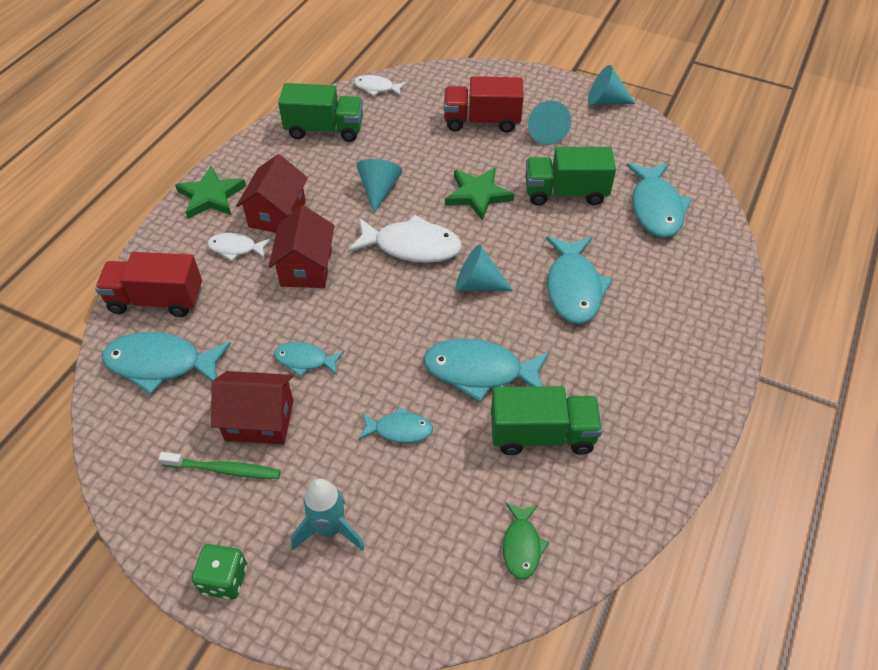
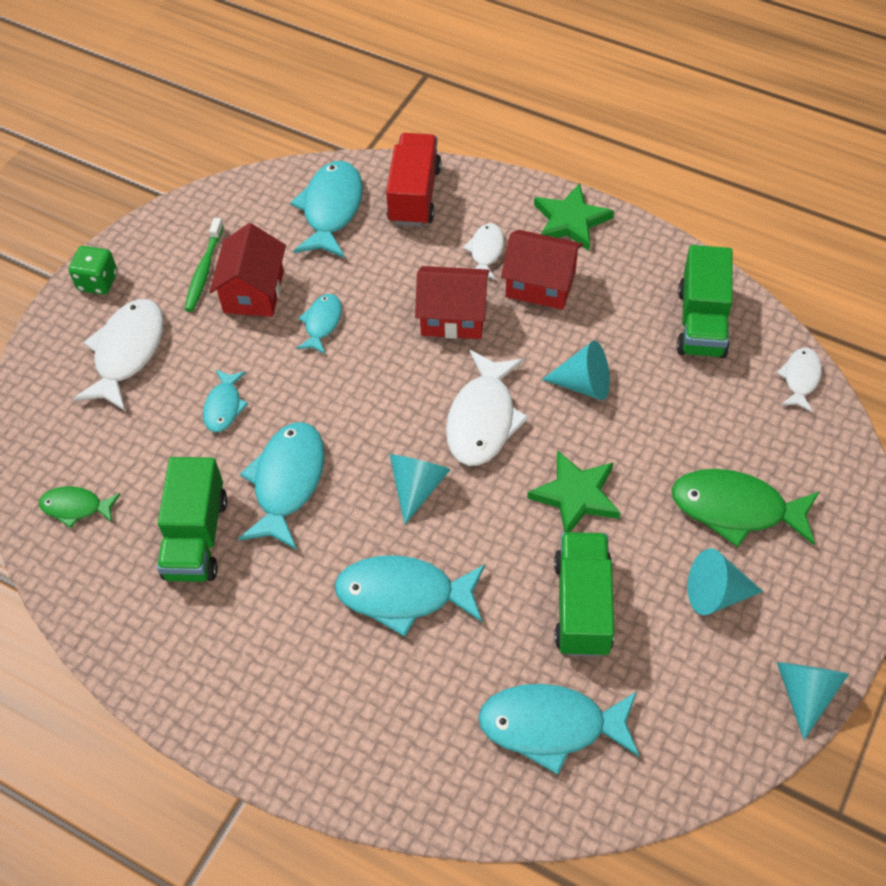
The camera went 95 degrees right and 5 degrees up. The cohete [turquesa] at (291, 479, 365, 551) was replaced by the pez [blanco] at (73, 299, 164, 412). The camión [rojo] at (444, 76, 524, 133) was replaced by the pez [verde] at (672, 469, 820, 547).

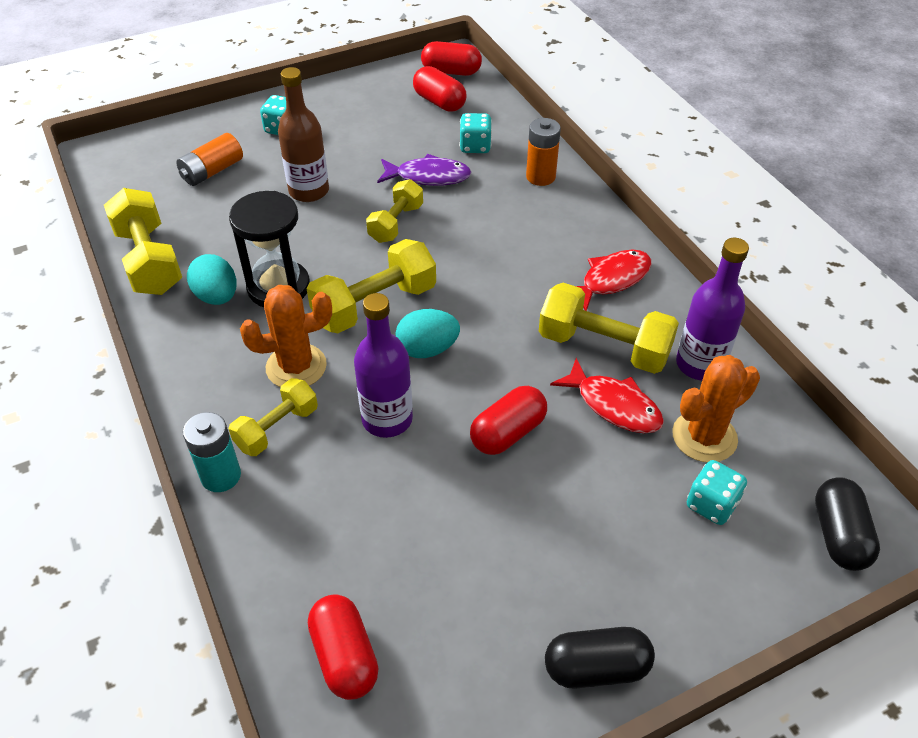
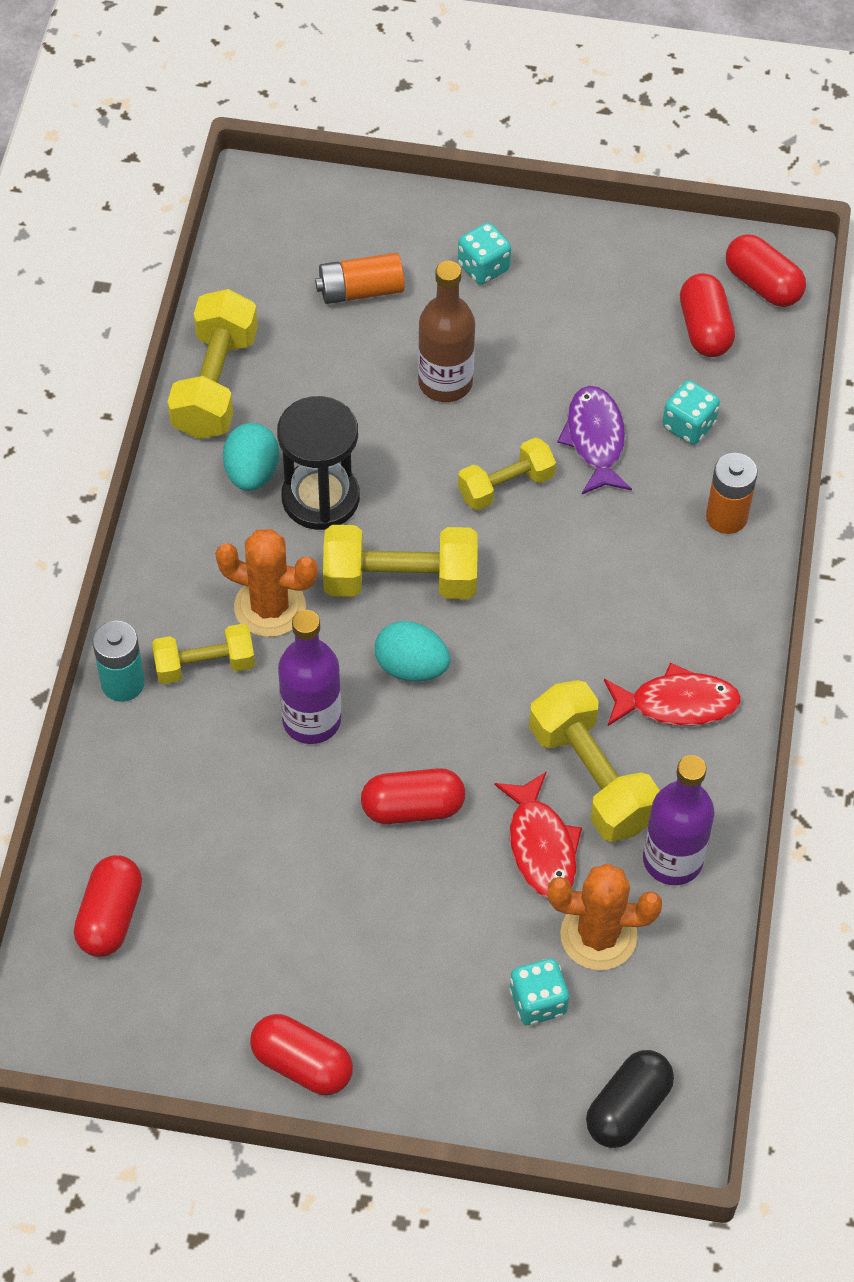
The camera went 35 degrees right and 10 degrees up. The cápsula [negro] at (545, 627, 655, 689) became the cápsula [rojo] at (250, 1014, 353, 1095). The pez [morado] at (377, 154, 472, 186) turned 135 degrees counterclockwise.

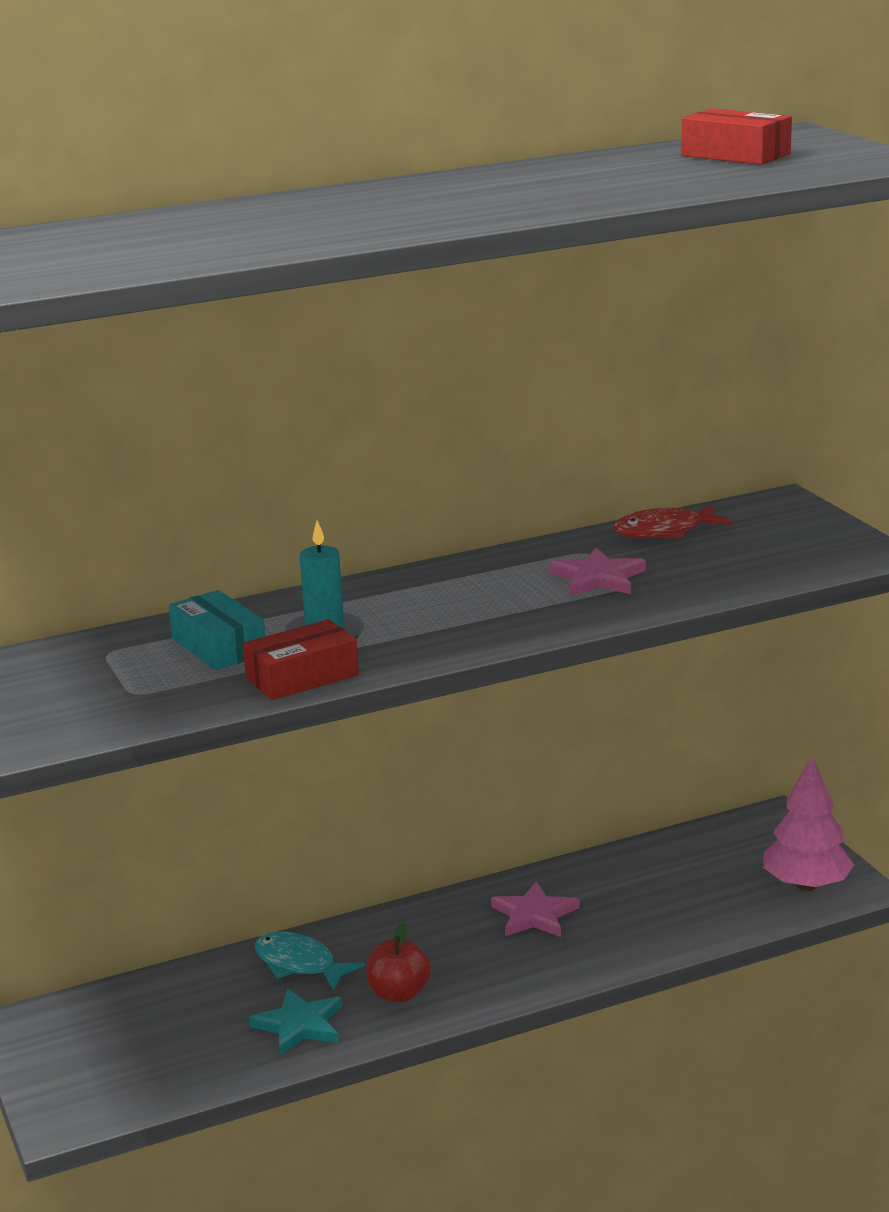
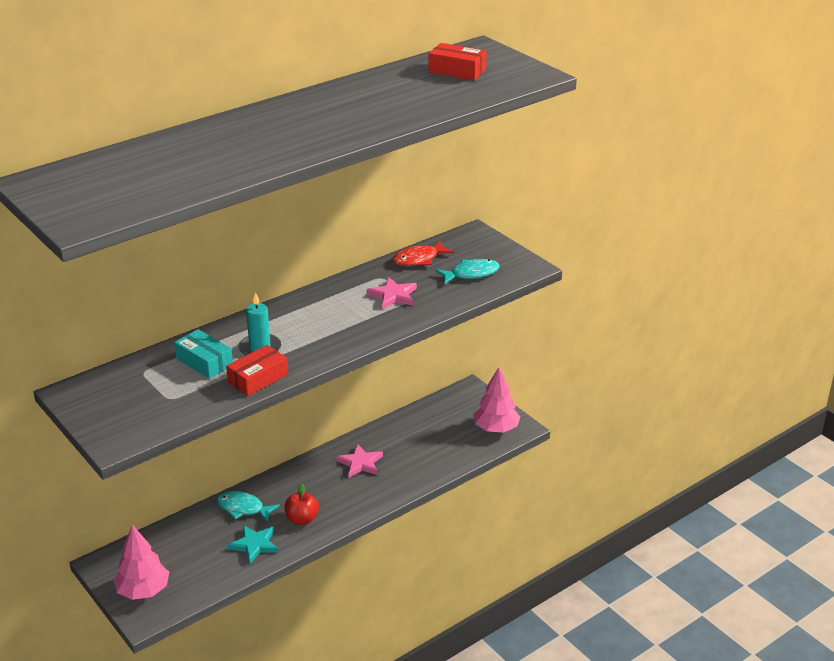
The camera went 15 degrees left and 10 degrees up. The árbol [rosa] at (114, 524, 169, 600) appeared. The pez [turquesa] at (435, 259, 500, 284) appeared.

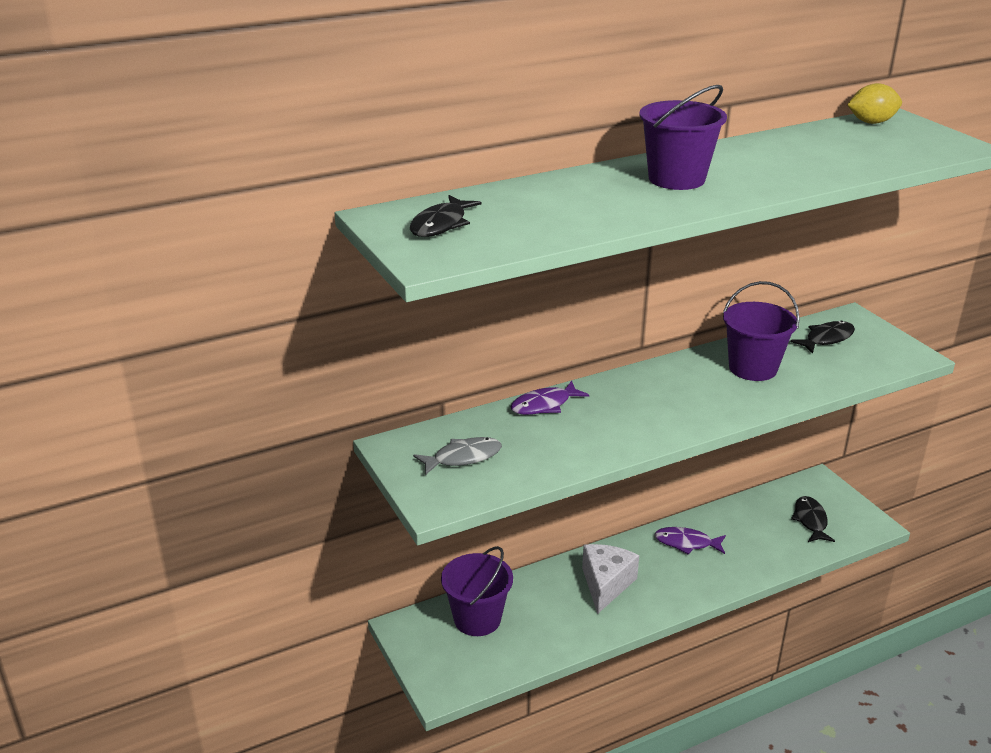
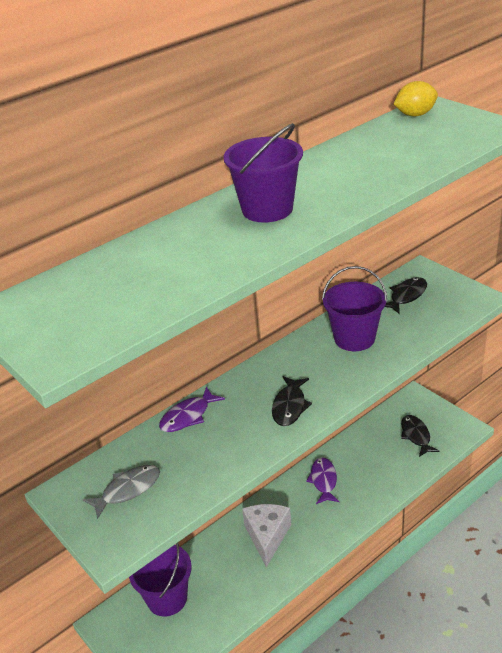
The camera went 10 degrees left and 5 degrees up. The pez [negro] moved from (410, 195, 482, 237) to (272, 376, 312, 426). The pez [morado] at (654, 527, 726, 555) turned 90 degrees clockwise.

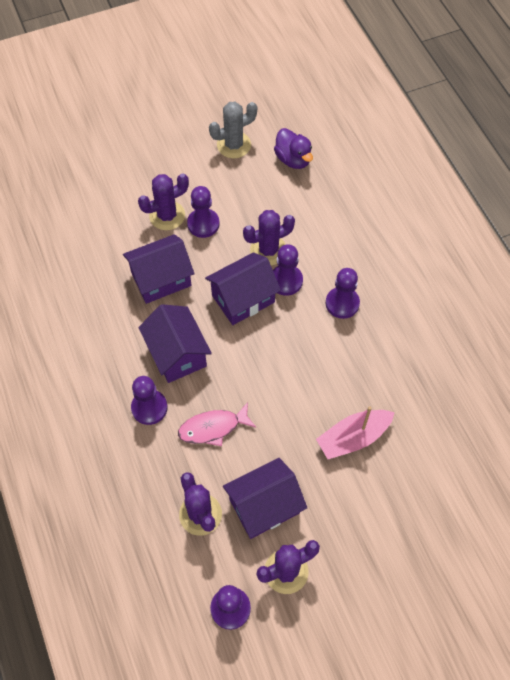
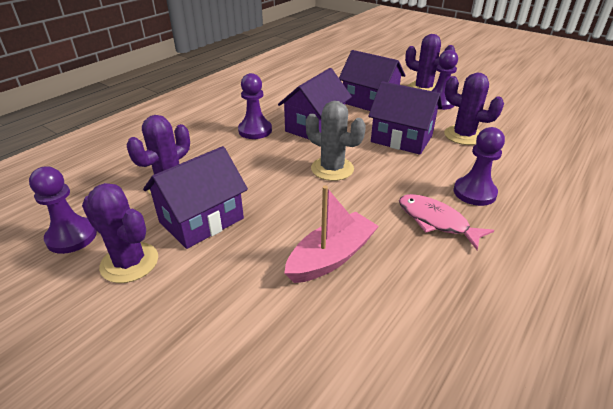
The camera went 60 degrees right and 25 degrees down. The casa [morado] at (223, 458, 307, 539) turned 75 degrees counterclockwise. The barco [rosa] at (316, 406, 395, 459) turned 105 degrees clockwise. The cactus [gris] moved from (209, 102, 257, 158) to (306, 101, 366, 181). The pez [rosa] moved from (178, 402, 256, 446) to (399, 194, 494, 250). The peón [morado] at (273, 244, 303, 296) disappeared. The pato [morado] at (274, 128, 313, 169) disappeared.

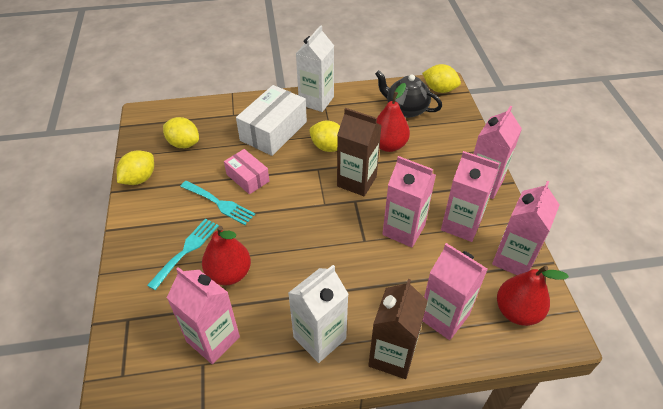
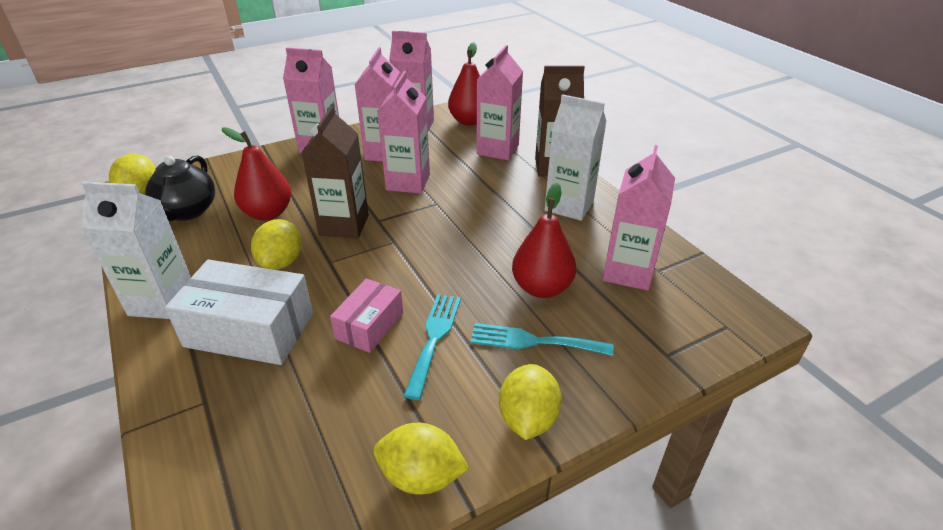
The camera went 110 degrees left and 10 degrees down. The limón [amarillo] moved from (163, 117, 199, 148) to (499, 364, 562, 440).

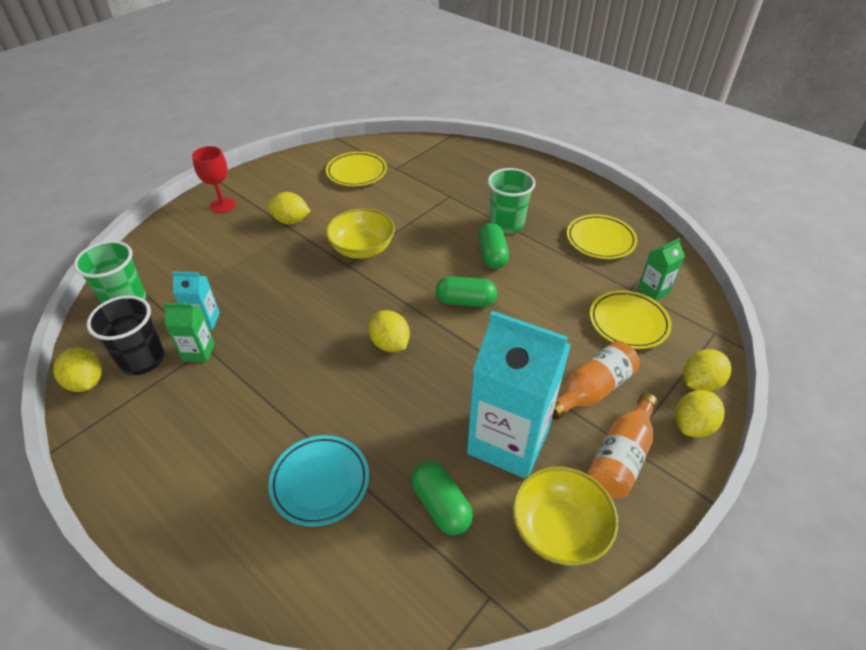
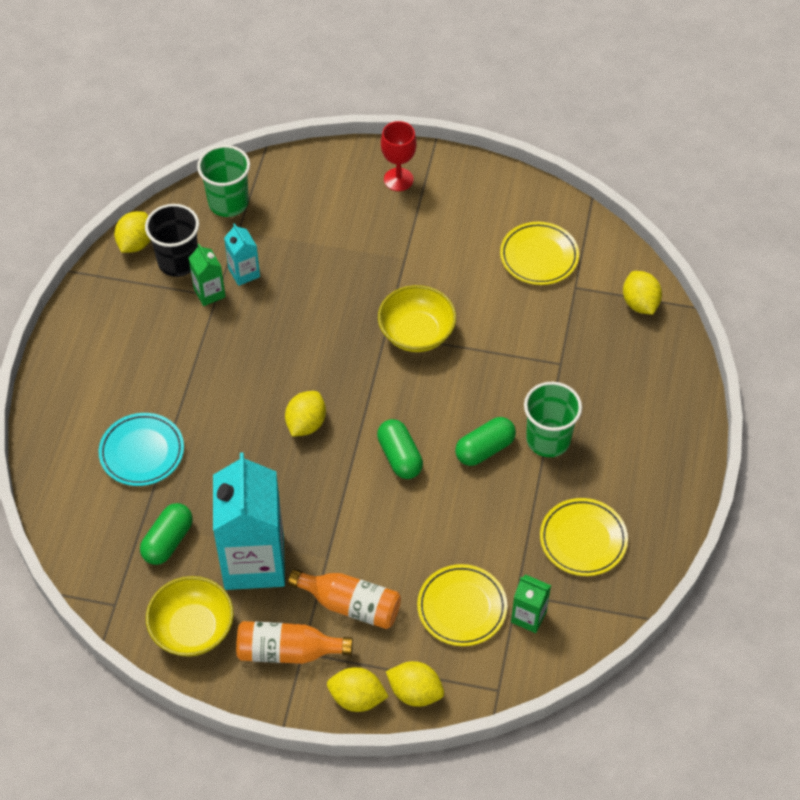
The camera went 60 degrees right and 10 degrees up. The limón [amarillo] moved from (267, 192, 311, 224) to (623, 271, 662, 315).

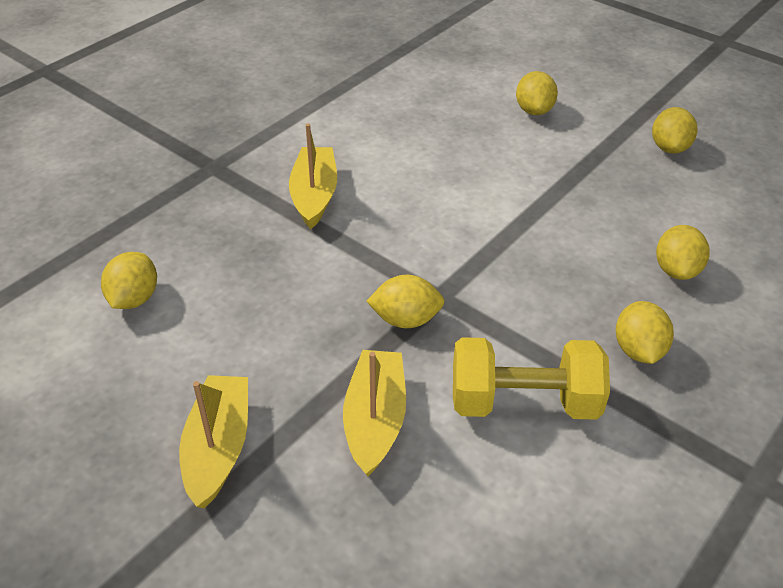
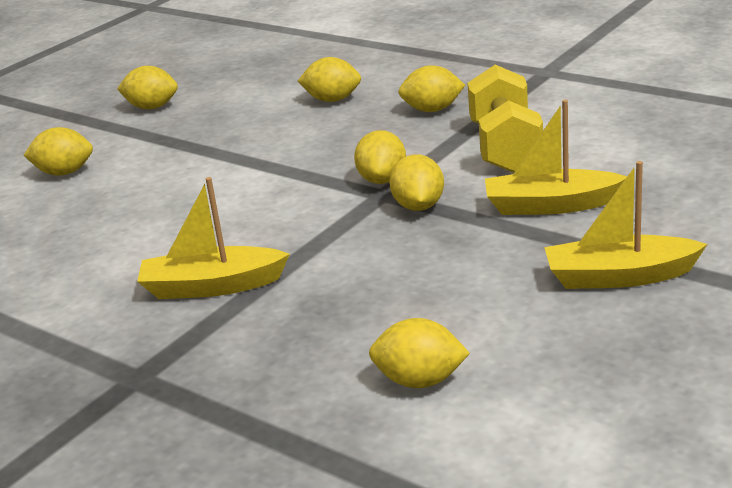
The camera went 90 degrees left and 15 degrees down. The limón [amarillo] at (354, 130, 406, 184) appeared.

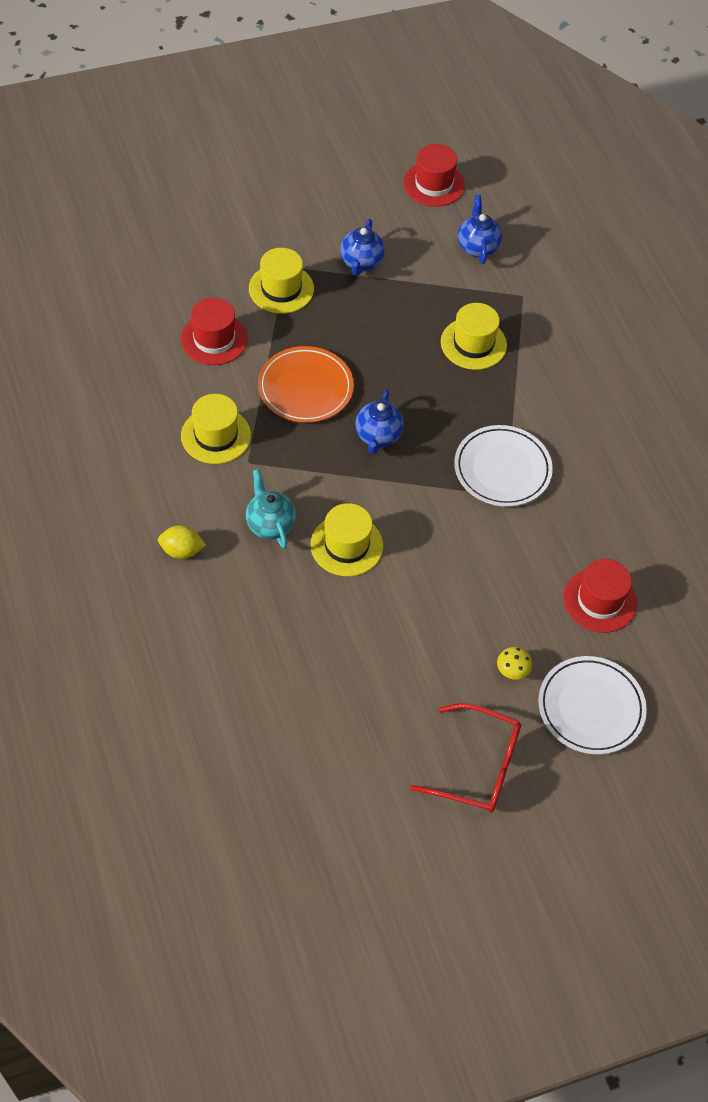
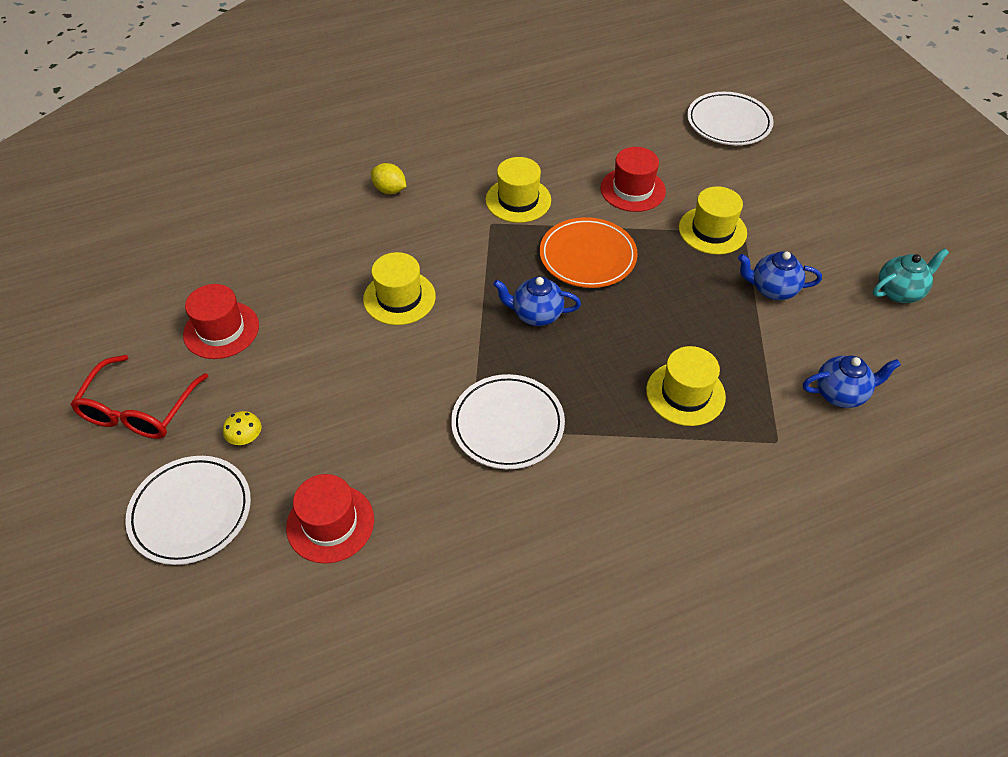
The camera went 90 degrees right and 5 degrees down. The sombrero [rojo] moved from (403, 144, 465, 207) to (183, 284, 259, 359). The limón [amarillo] at (158, 525, 206, 559) turned 60 degrees counterclockwise. The plato [blanco] at (687, 92, 774, 145) appeared. The tetera [turquesa] moved from (246, 469, 296, 548) to (873, 248, 949, 303).

